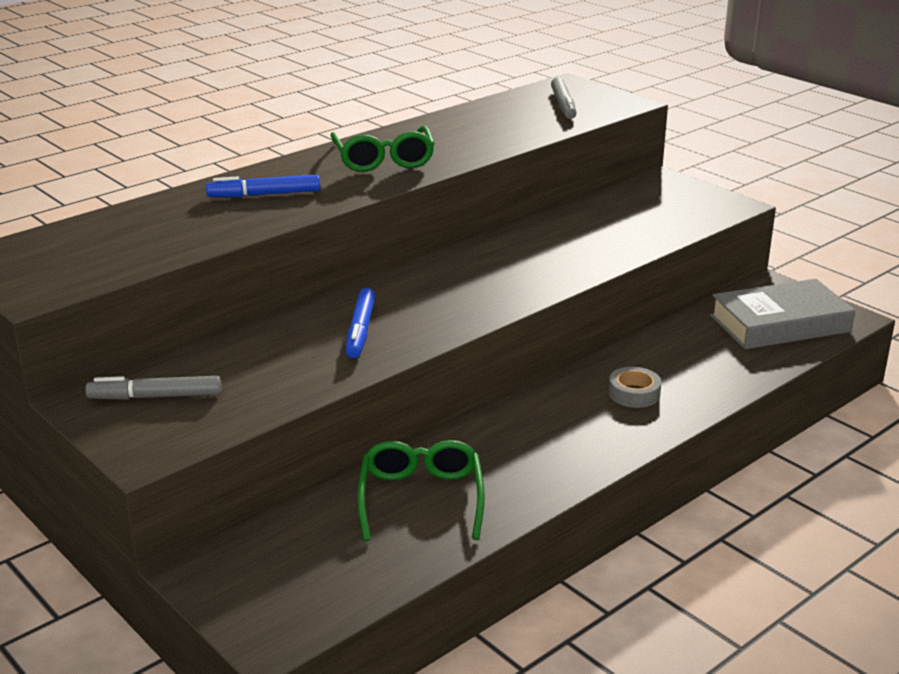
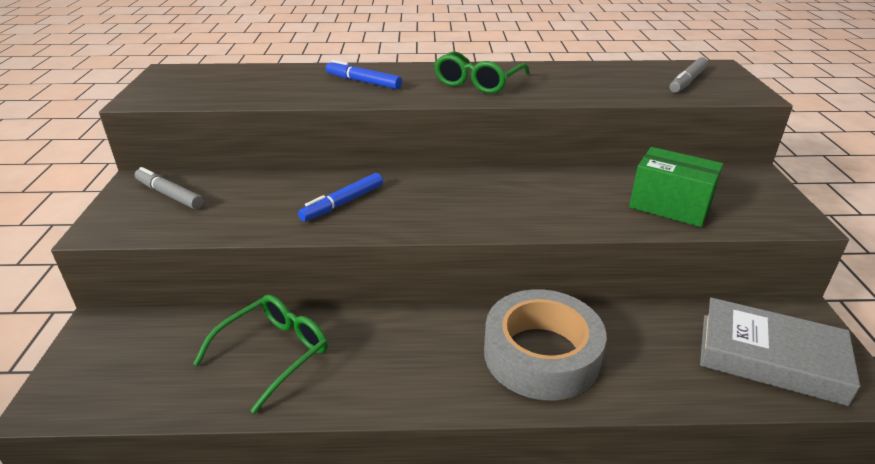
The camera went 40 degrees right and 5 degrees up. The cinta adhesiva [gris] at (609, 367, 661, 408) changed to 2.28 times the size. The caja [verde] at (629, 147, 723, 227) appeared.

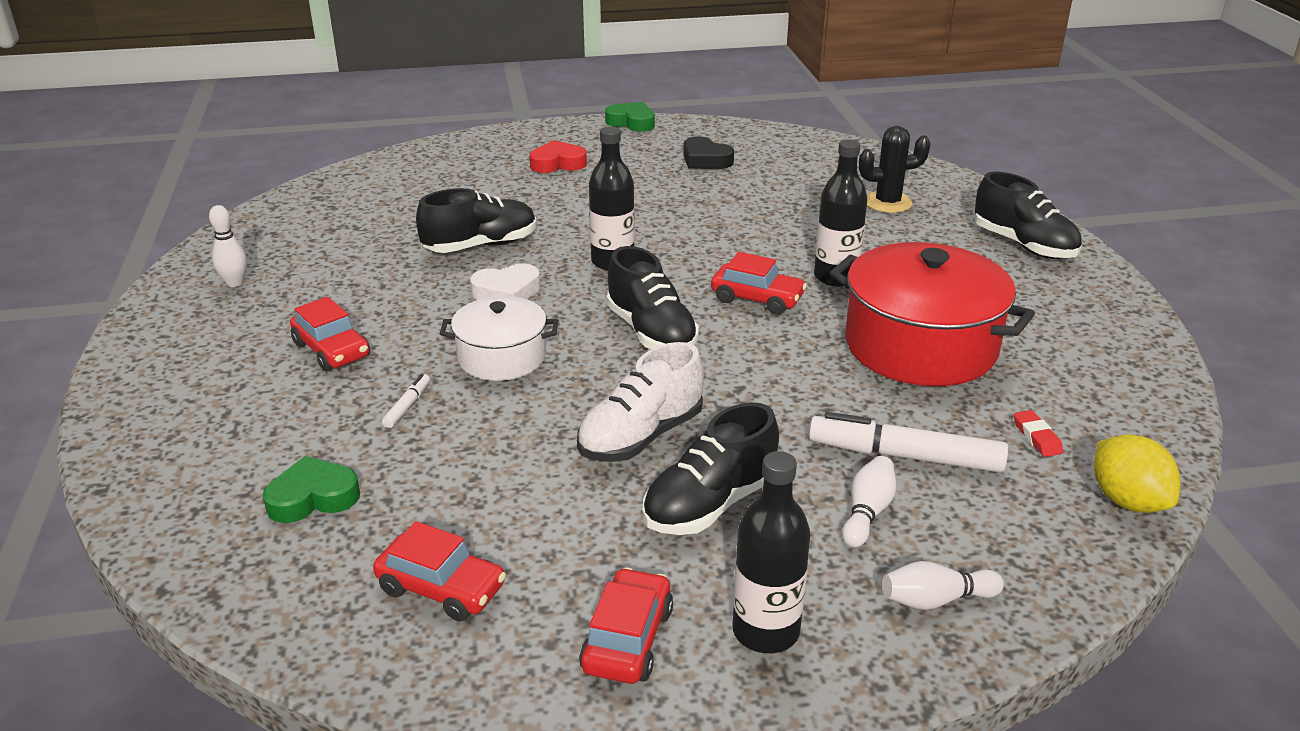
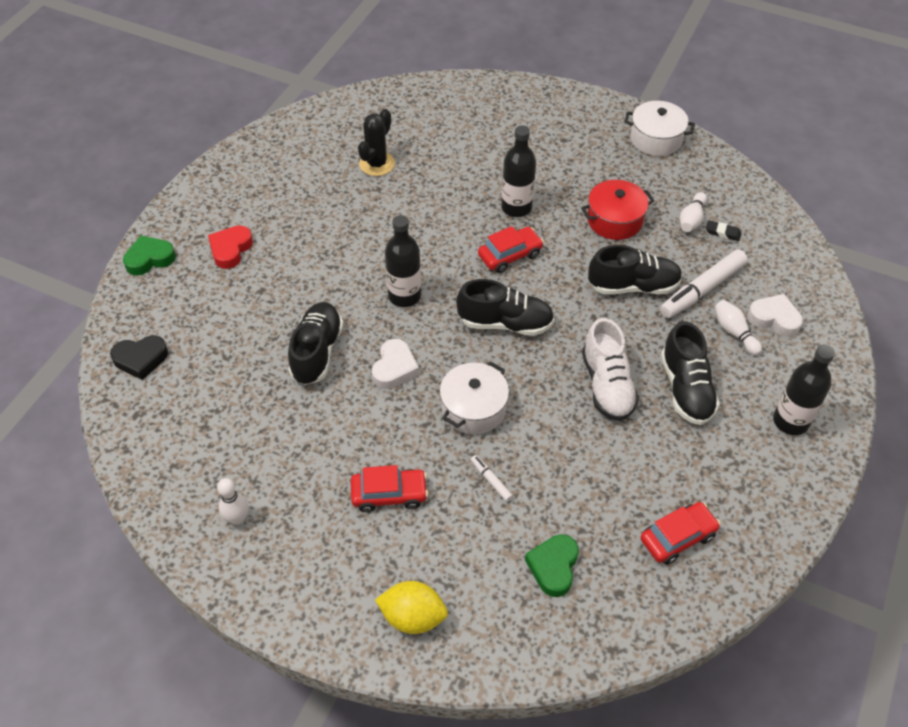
The camera went 55 degrees left and 20 degrees up. The corazón [negro] moved from (683, 136, 734, 169) to (110, 335, 168, 380). The corazón [verde] moved from (605, 102, 655, 132) to (123, 235, 176, 276). The cactus [negro] moved from (859, 126, 931, 213) to (358, 109, 395, 176). The limón [amarillo] moved from (1094, 434, 1180, 513) to (375, 581, 448, 634). The olla [rojo] at (829, 242, 1035, 386) changed to 0.58 times the size. The zapato [negro] moved from (975, 172, 1082, 259) to (588, 245, 683, 294). The olla [blanco] at (625, 101, 695, 156) appeared. The bolo [blanco] moved from (882, 561, 1004, 610) to (680, 192, 707, 232). The goma de borrar [rojo] at (1014, 410, 1063, 457) became the goma de borrar [negro] at (706, 220, 742, 241). The corazón [blanco] at (747, 294, 803, 337) appeared. The coche [rojo] at (579, 567, 673, 684) disappeared.

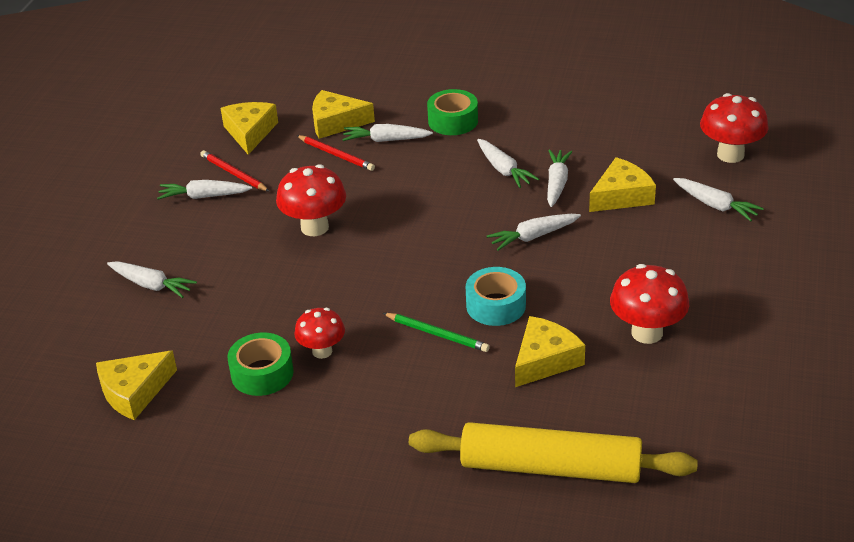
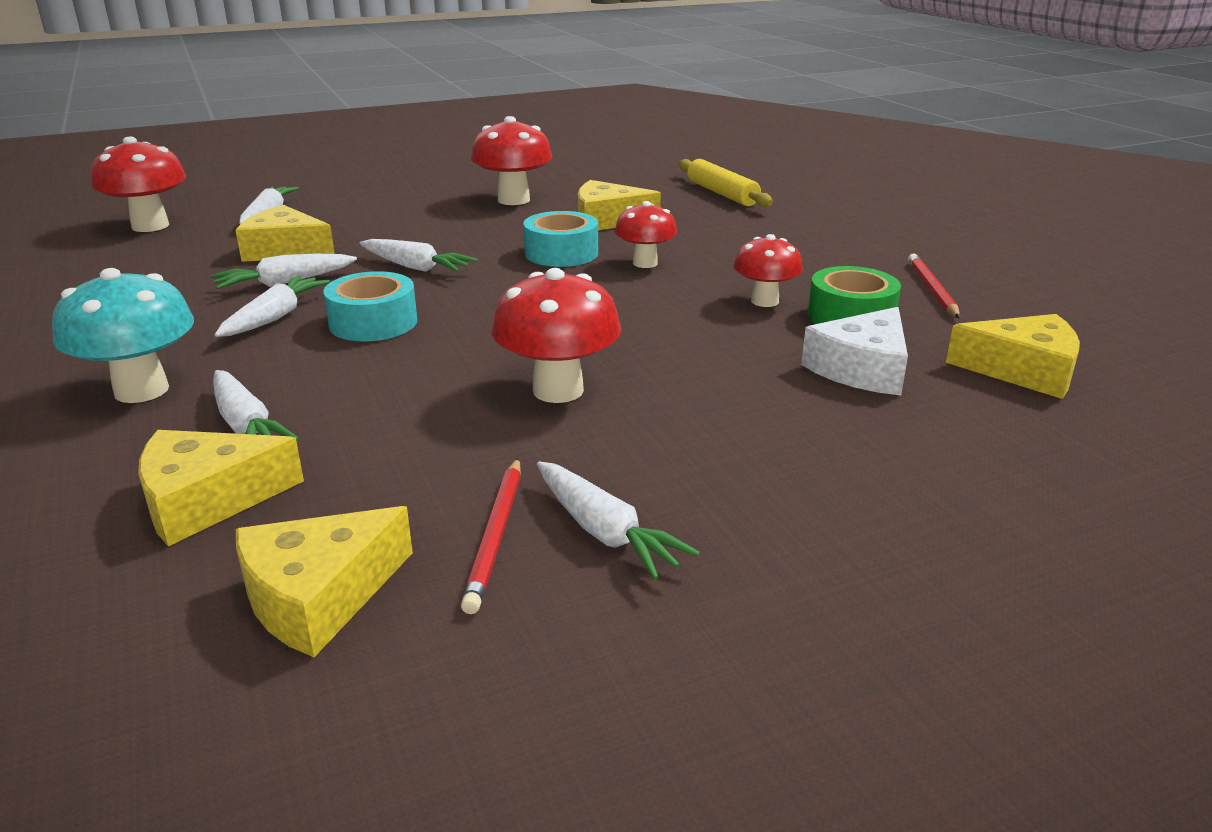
The camera went 130 degrees left and 10 degrees down. The cinta adhesiva [verde] at (427, 89, 478, 135) was replaced by the seta [turquesa] at (52, 268, 194, 403). The queso [amarillo] at (312, 90, 375, 139) turned 105 degrees clockwise. The cinta adhesiva [turquesa] at (323, 271, 417, 342) appeared. The lápiz [verde] at (383, 313, 490, 352) was replaced by the seta [rojo] at (615, 201, 677, 268). The rodillo [amarillo] at (409, 422, 698, 483) changed to 0.60 times the size. The queso [blanco] at (801, 307, 908, 395) appeared. The lápiz [rojo] moved from (296, 135, 375, 171) to (908, 253, 960, 318). The zanahoria [blanco] at (107, 261, 197, 298) disappeared.

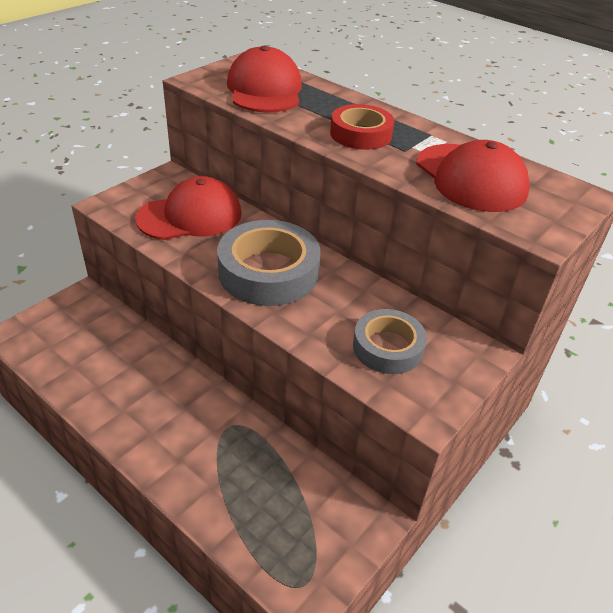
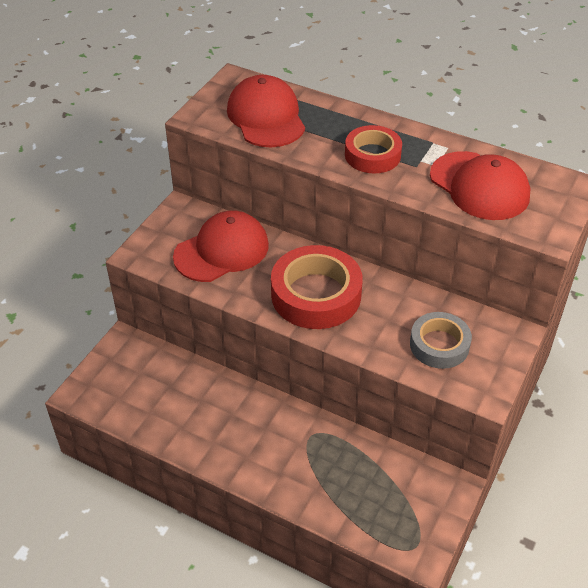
The camera went 10 degrees left and 5 degrees up. The cinta adhesiva [gris] at (217, 220, 321, 306) became the cinta adhesiva [rojo] at (271, 245, 363, 329).

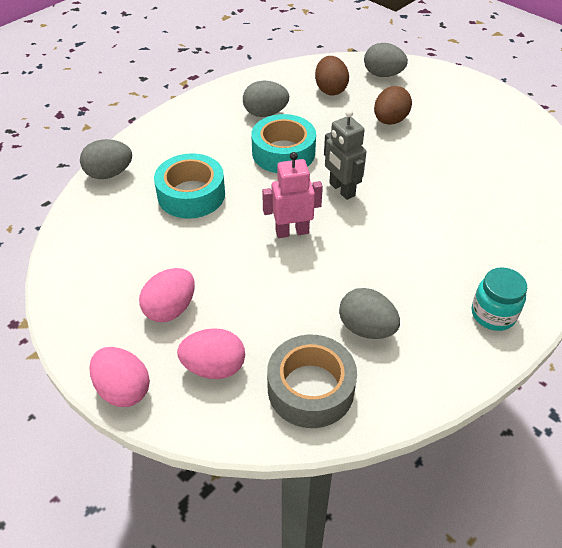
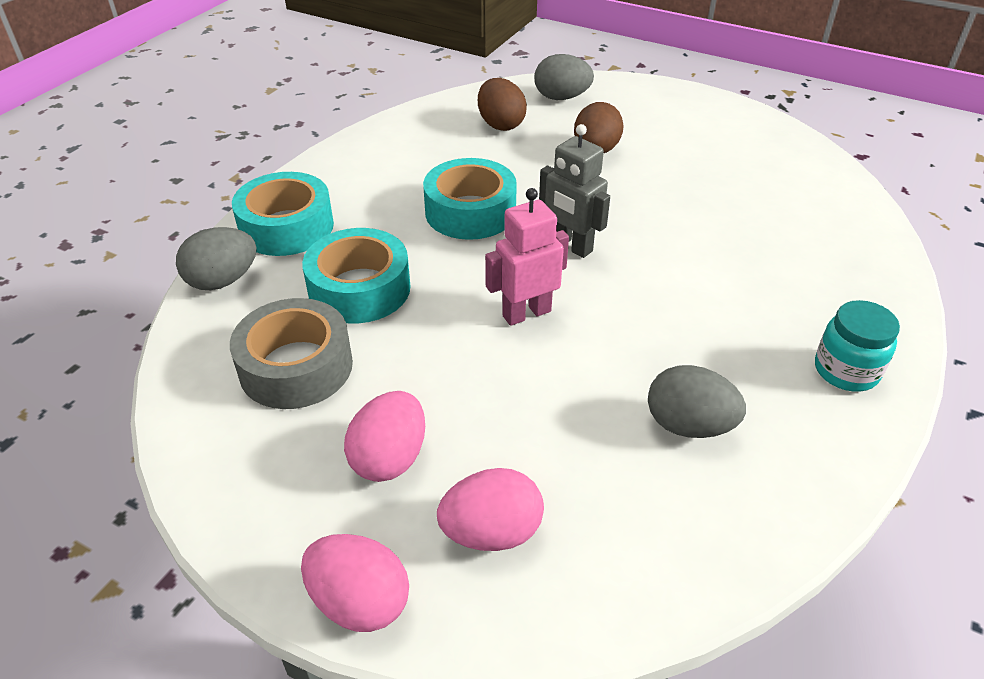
The camera went 15 degrees left and 5 degrees down. The cinta adhesiva [gris] moved from (267, 335, 357, 428) to (230, 298, 353, 409). The cinta adhesiva [turquesa] at (232, 172, 334, 256) appeared. The huevo [gris] at (243, 81, 289, 117) disappeared.

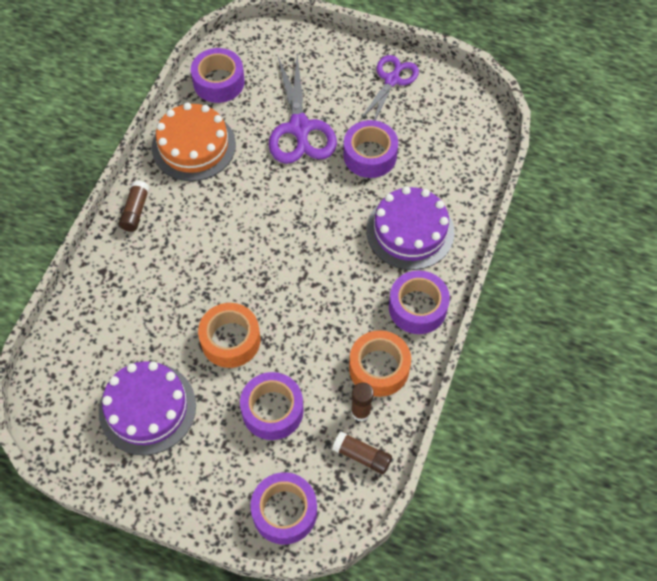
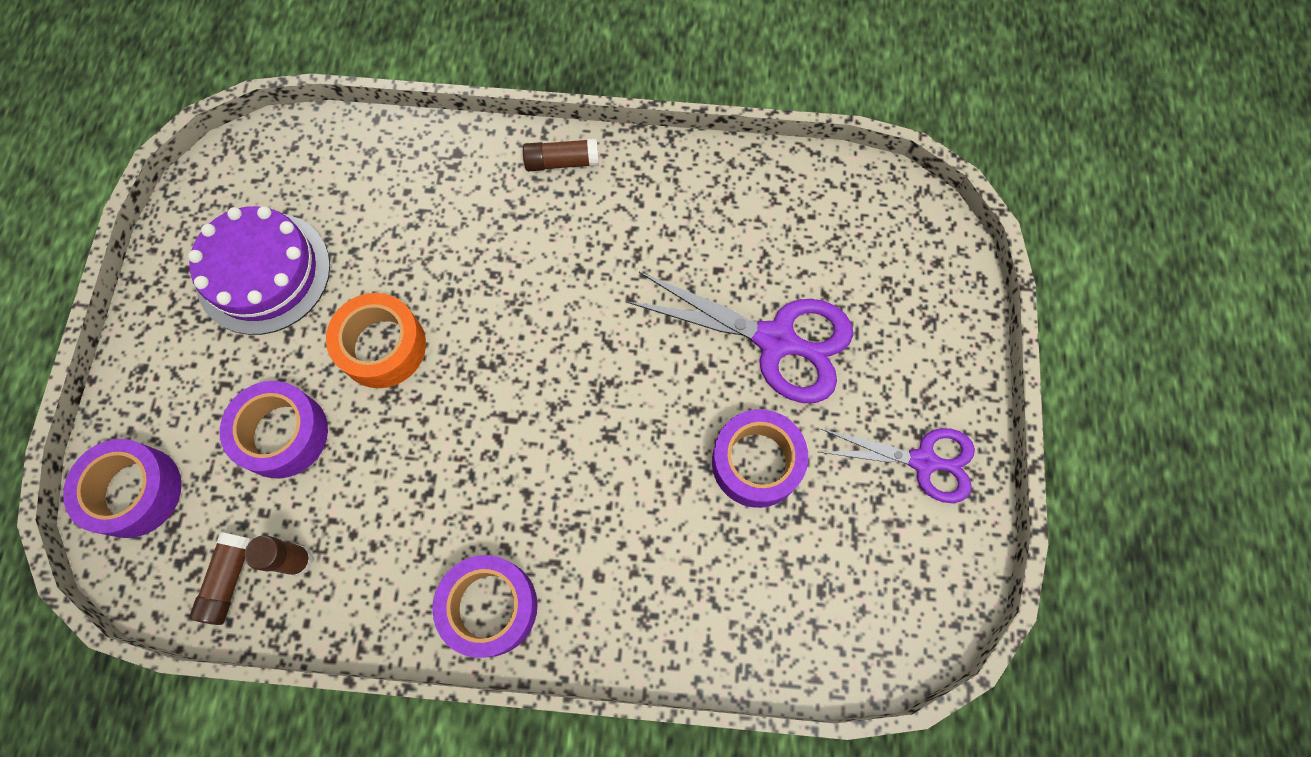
The camera went 75 degrees right and 10 degrees up. The tijeras [morado] at (269, 54, 337, 164) turned 135 degrees counterclockwise. The tarta [naranja] at (152, 103, 236, 181) disappeared. The cinta adhesiva [morado] at (191, 48, 245, 103) disappeared. The cinta adhesiva [naranja] at (349, 330, 411, 397) disappeared. The tarta [morado] at (366, 186, 454, 270) disappeared.

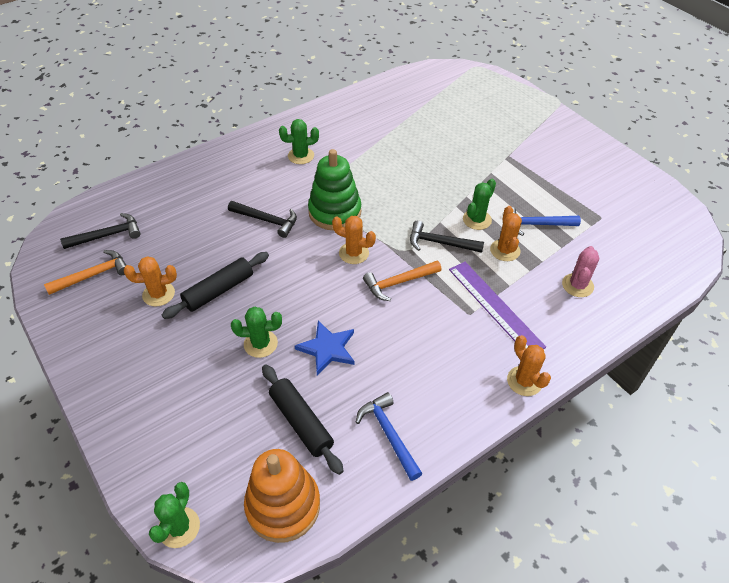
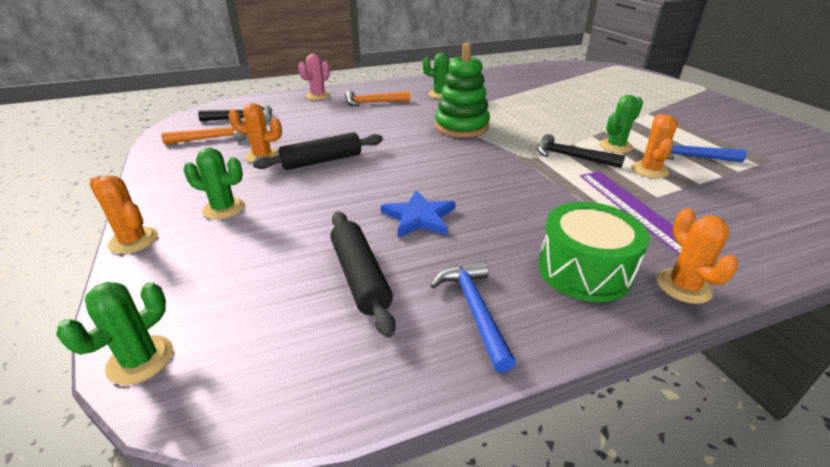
The camera went 15 degrees right and 15 degrees down. The cactus [naranja] moved from (332, 216, 376, 264) to (90, 175, 158, 254). The cactus [verde] moved from (231, 306, 282, 358) to (183, 147, 245, 219). The cactus [rosa] moved from (562, 246, 599, 297) to (298, 54, 331, 100). The martillo [naranja] moved from (363, 261, 442, 301) to (345, 91, 411, 107). The tambor [verde] at (538, 202, 650, 302) appeared. The martillo [negro] at (228, 201, 297, 238) disappeared. The juguete apilable [naranja] at (244, 449, 320, 543) disappeared.

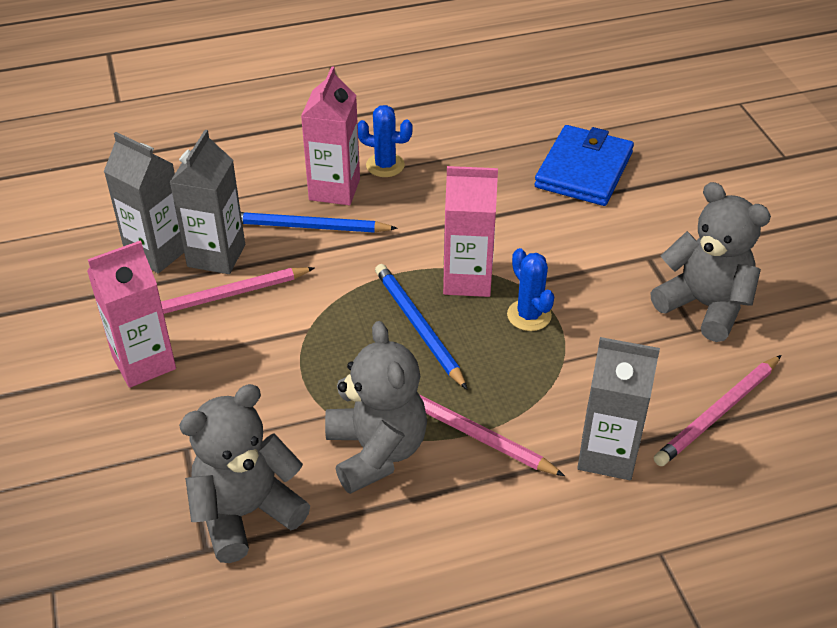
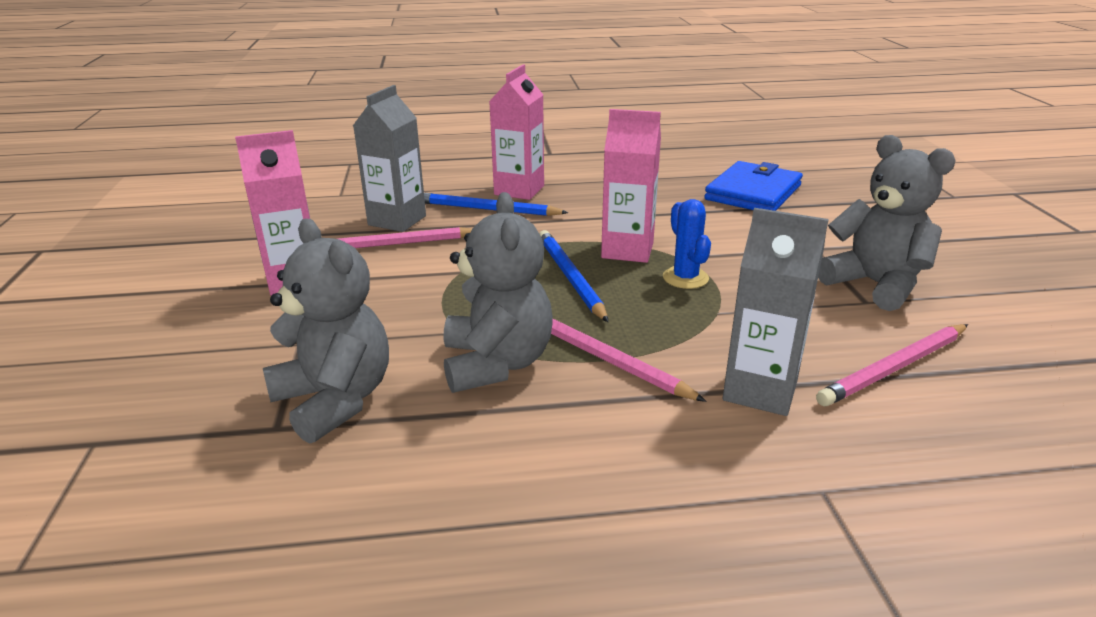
The camera went 10 degrees right and 15 degrees down. The osito [gris] at (179, 384, 310, 563) turned 75 degrees clockwise. The cartón de leche [gris] at (104, 132, 184, 273) disappeared. The cactus [azul] at (358, 105, 413, 177) disappeared.

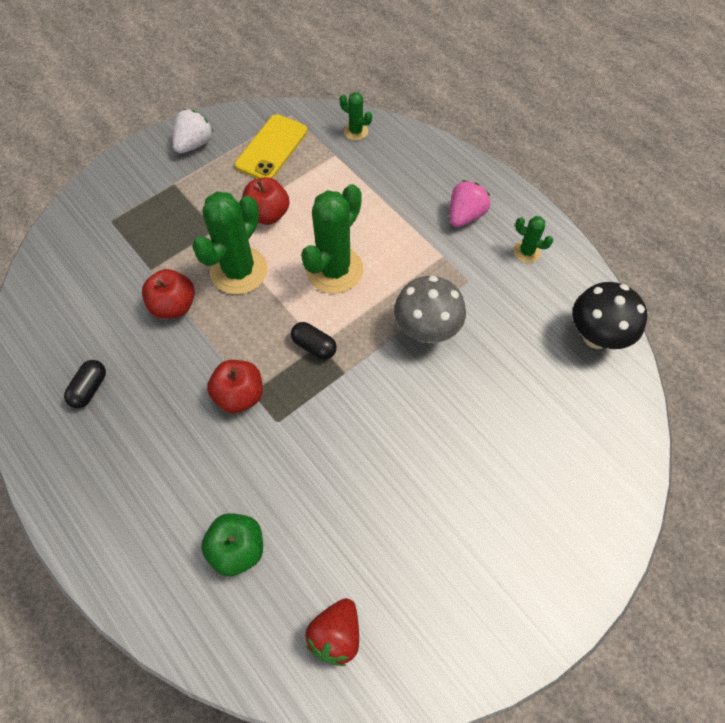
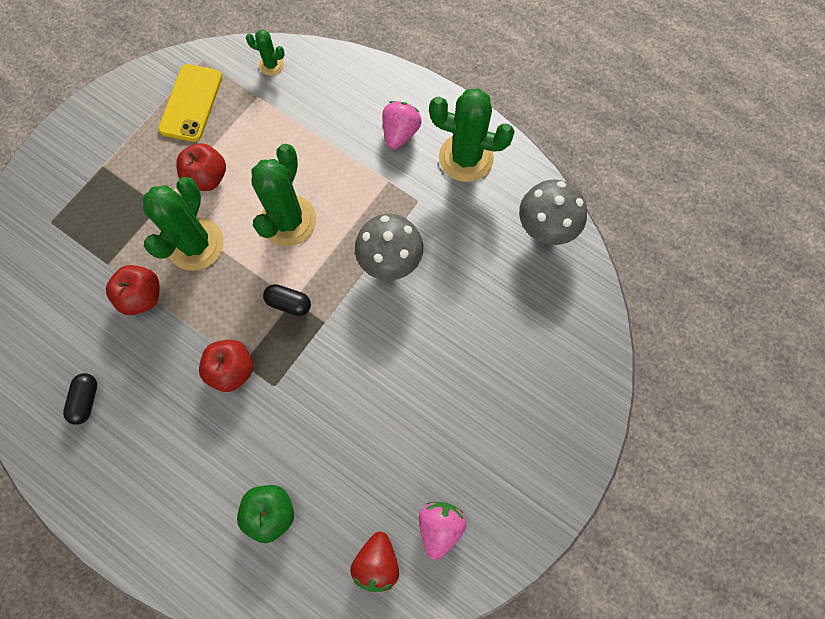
The camera went 15 degrees left and 10 degrees up. The fresa [rosa] at (419, 502, 466, 560) appeared. The cactus [verde] at (514, 216, 553, 263) changed to 2.09 times the size. The seta [negro] at (573, 282, 647, 349) became the seta [gris] at (519, 179, 587, 245). The fresa [blanco] at (173, 109, 213, 153) disappeared.

